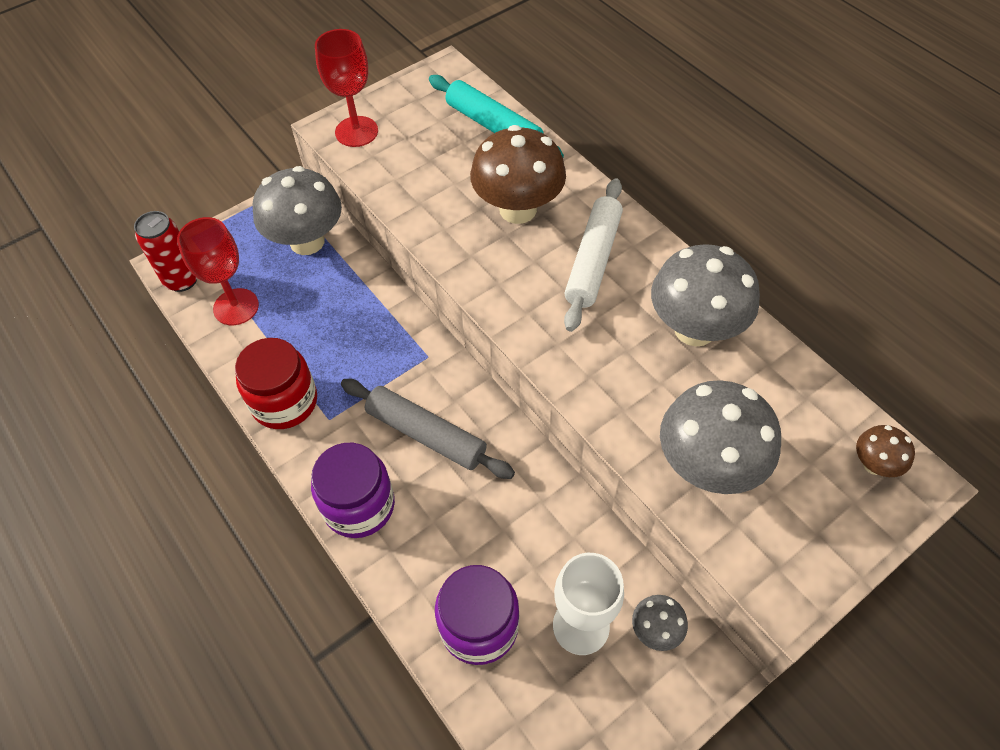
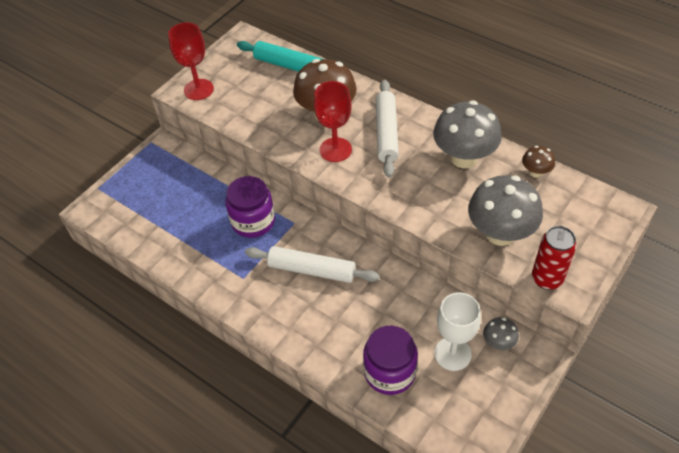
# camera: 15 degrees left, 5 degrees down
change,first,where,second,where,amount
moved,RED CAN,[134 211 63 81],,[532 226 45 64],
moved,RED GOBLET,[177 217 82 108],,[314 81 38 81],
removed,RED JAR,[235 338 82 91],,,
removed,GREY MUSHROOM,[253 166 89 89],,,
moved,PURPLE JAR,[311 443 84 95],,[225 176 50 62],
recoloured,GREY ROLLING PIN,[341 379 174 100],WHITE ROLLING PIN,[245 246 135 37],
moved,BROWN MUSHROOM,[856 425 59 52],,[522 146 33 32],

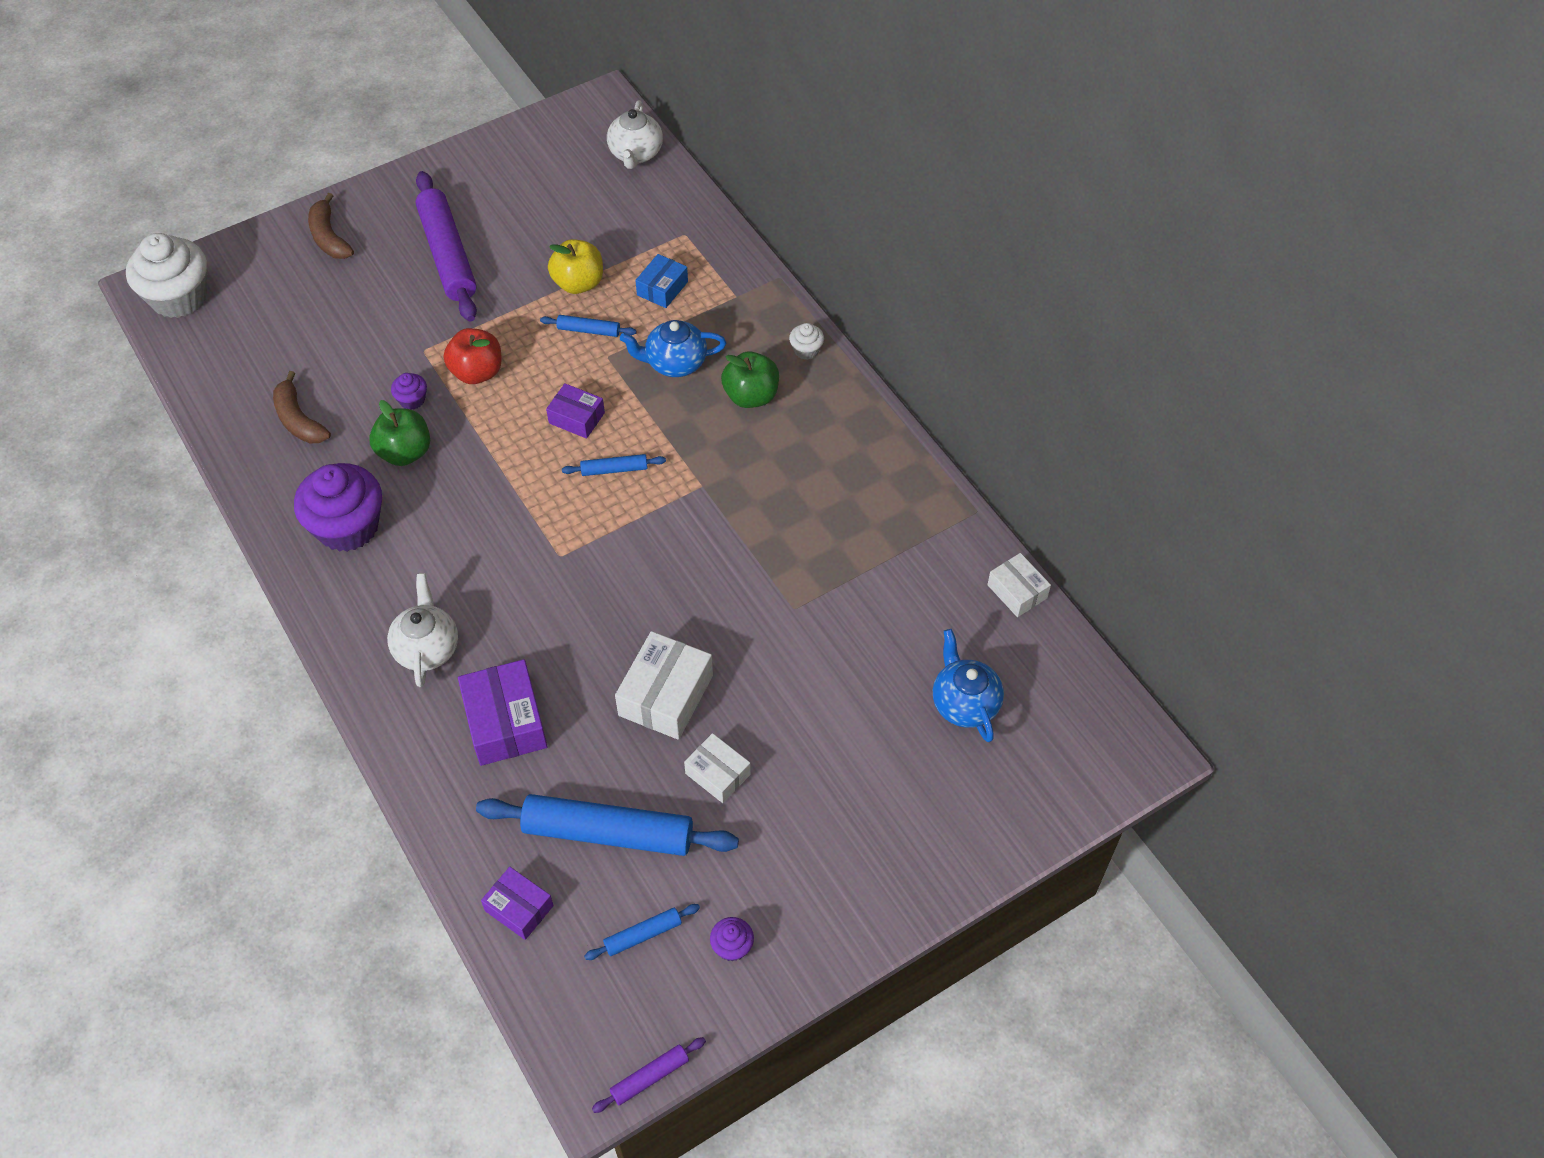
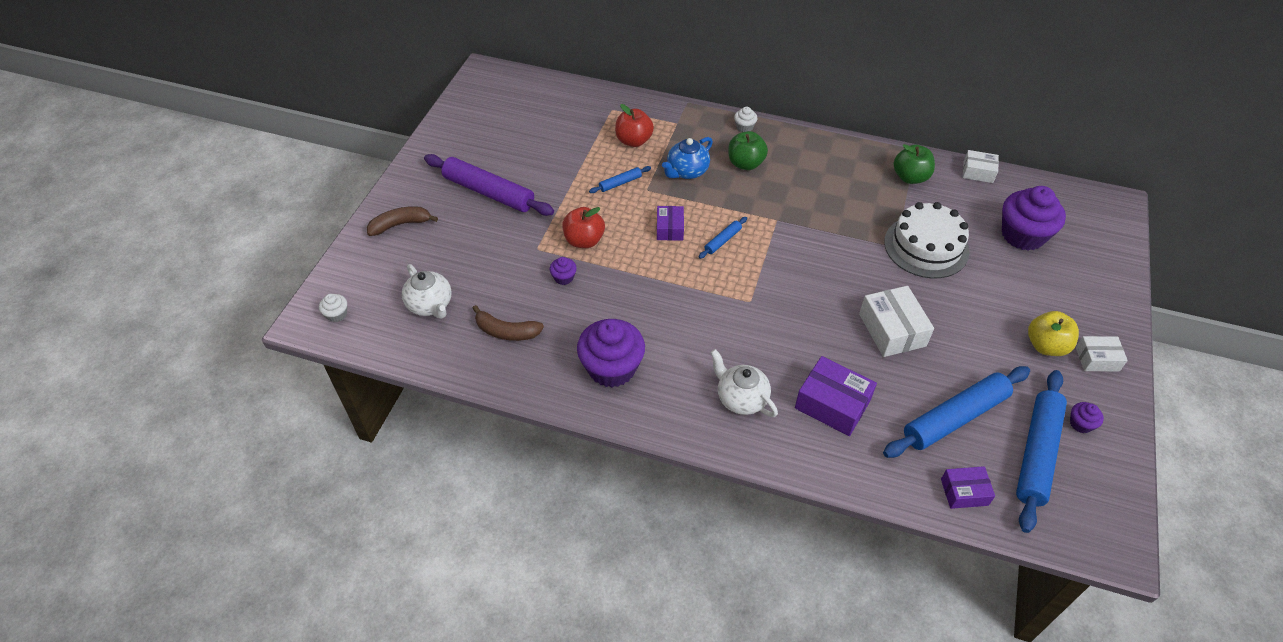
# camera: 40 degrees left, 5 degrees down
change,first,where,second,where,amount
resized,WHITE CUPCAKE,[126 233 81 85],,[319 294 28 28],x0.44
turned,BROWN BANANA,[308 193 46 66],,[367 206 71 30],135 degrees clockwise
moved,GREEN APPLE,[369 400 61 66],,[894 144 41 40],
turned,PURPLE BOX,[546 383 59 56],,[657 206 27 35],75 degrees counterclockwise
moved,YELLOW APPLE,[548 239 55 55],,[1028 311 51 45],
resized,BLUE ROLLING PIN,[584 904 116 56],,[1016 370 51 163],x2.21
removed,PURPLE ROLLING PIN,[592 1037 114 76],,,
moved,WHITE TEAPOT,[607 100 56 69],,[402 264 50 55],
replaced,BLUE BOX,[635 254 53 54],RED APPLE,[615 104 39 43],
moved,WHITE BOX,[684 733 67 70],,[1076 336 52 36],
replaced,BLUE TEAPOT,[933 629 71 113],PURPLE CUPCAKE,[1002 186 64 65],
added,,,WHITE CAKE,[884 202 85 76],

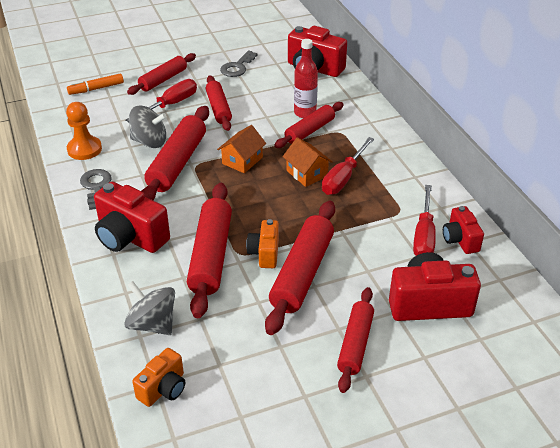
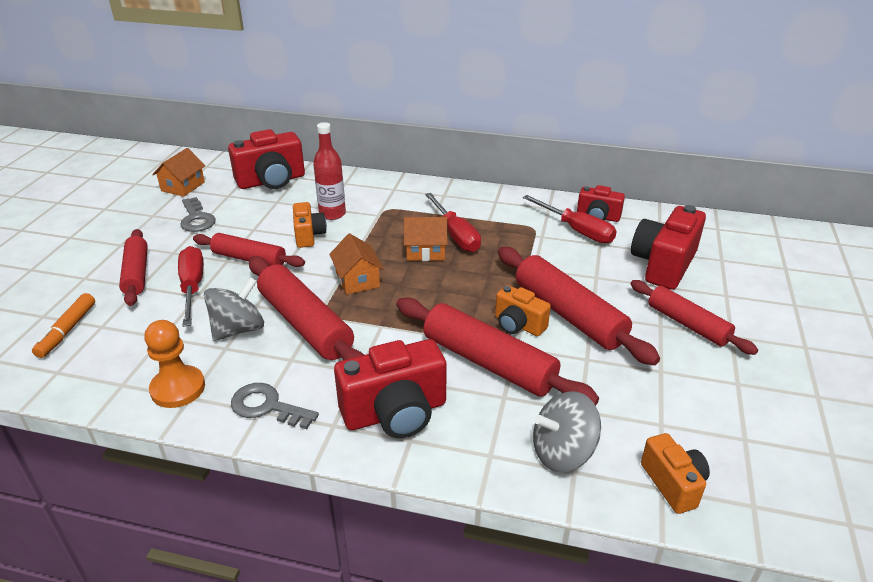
# camera: 55 degrees left, 5 degrees down
change,first,where,second,where,amount
removed,RED ROLLING PIN,[274 102 70 46],,,
added,,,ORANGE HOUSE,[152 148 53 49],
added,,,ORANGE CAMERA,[293 202 34 46],

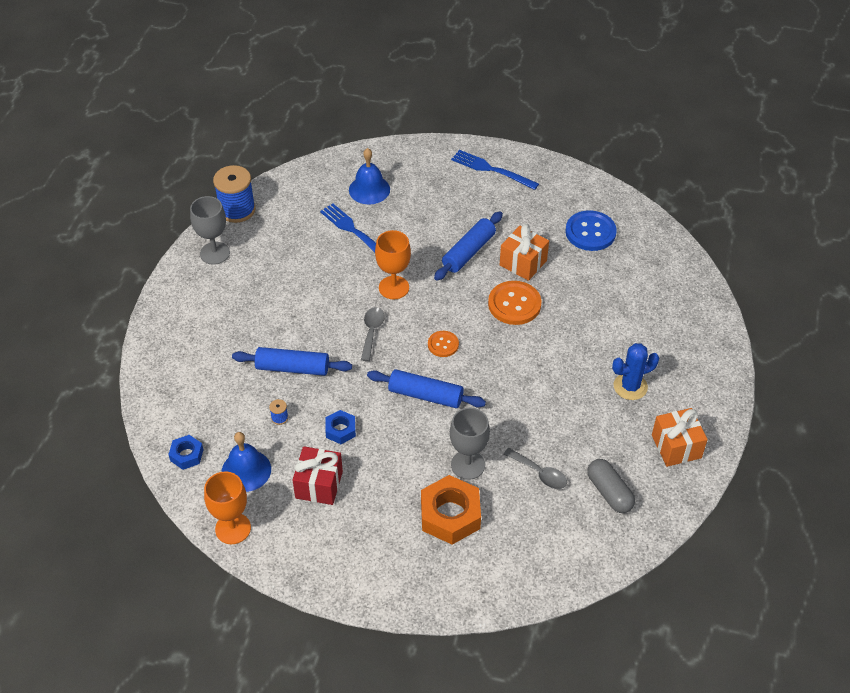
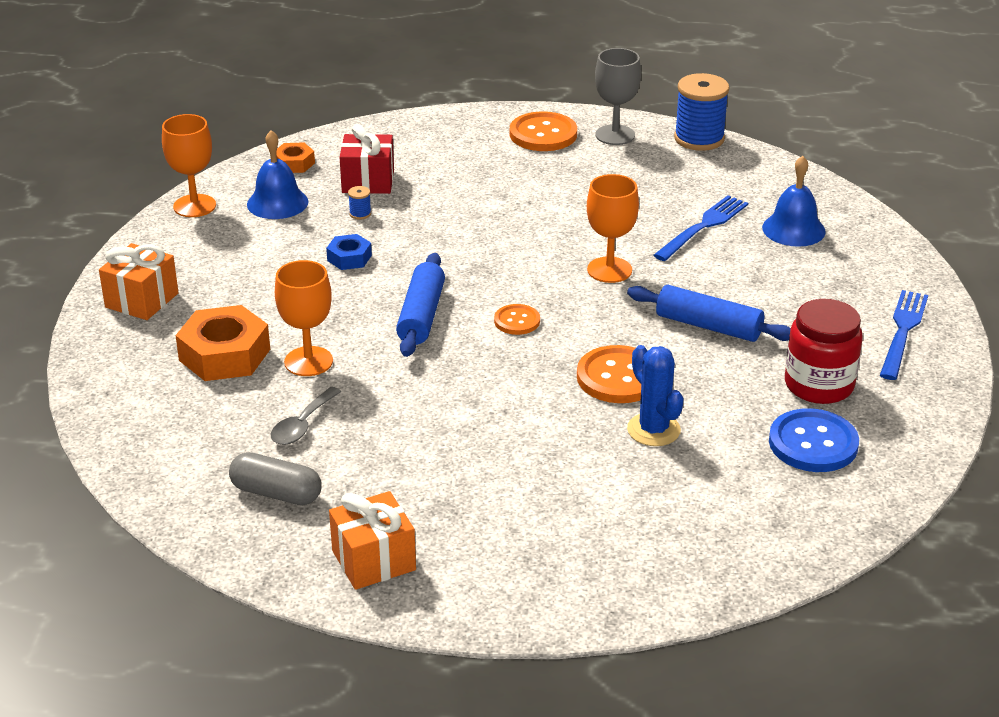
# camera: 80 degrees right, 15 degrees down
change,first,where,second,where,amount
recoloured,BLUE NUT,[168 435 36 35],ORANGE NUT,[276 142 39 31],
removed,BLUE ROLLING PIN,[232 347 120 29],,,
moved,RED GIFT,[293 446 50 59],,[340 124 54 70],
removed,GREY SPOON,[361 307 24 54],,,
recoloured,GREY GOBLET,[450 407 40 73],ORANGE GOBLET,[275 260 58 116],
moved,ORANGE GIFT,[500 224 49 57],,[99 243 80 77],
turned,GREY CAPSULE,[587 459 48 54],,[229 452 93 53],60 degrees clockwise
moved,BLUE CACTUS,[612 343 47 57],,[627 345 57 101],
added,,,ORANGE BUTTON,[510 111 67 40],
added,,,RED JAR,[785 299 78 105],

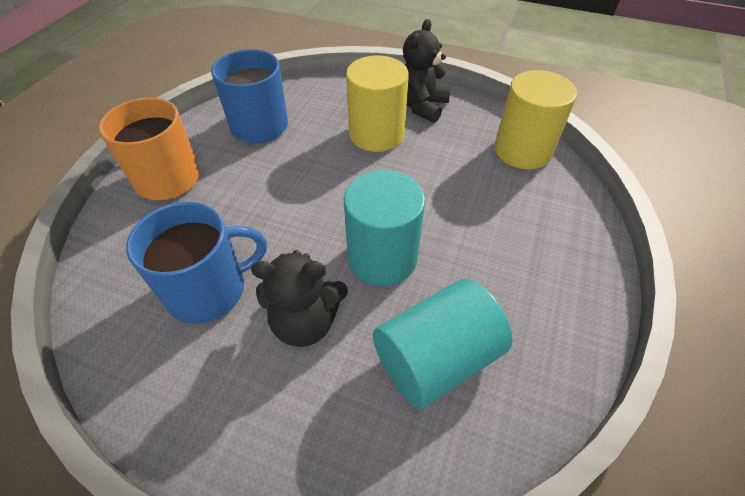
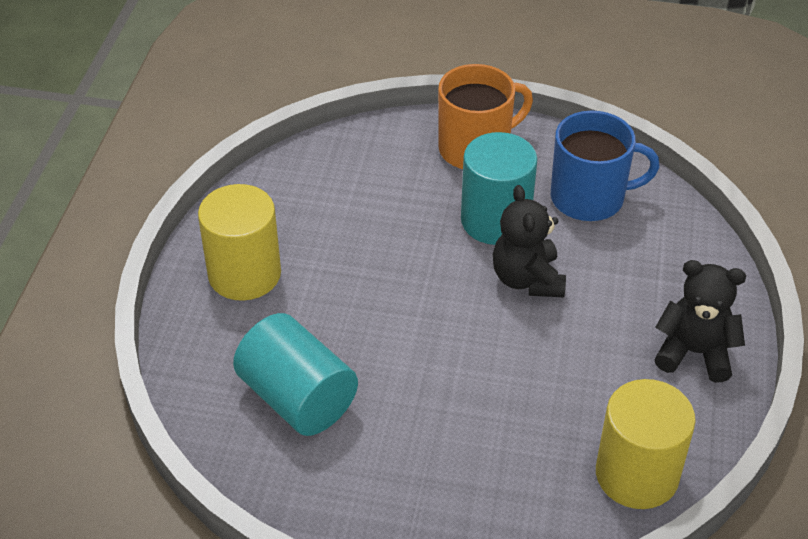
# camera: 80 degrees right, 5 degrees down
change,first,where,second,where,amount
removed,BLUE MUG,[126 202 141 122],,,
moved,BLACK TEDDY BEAR,[251 250 97 97],,[492 185 74 112],
moved,TURQUOISE CYLINDER,[344 170 81 116],,[461 132 76 113],
moved,YELLOW CYLINDER,[346 56 63 96],,[198 184 83 117],

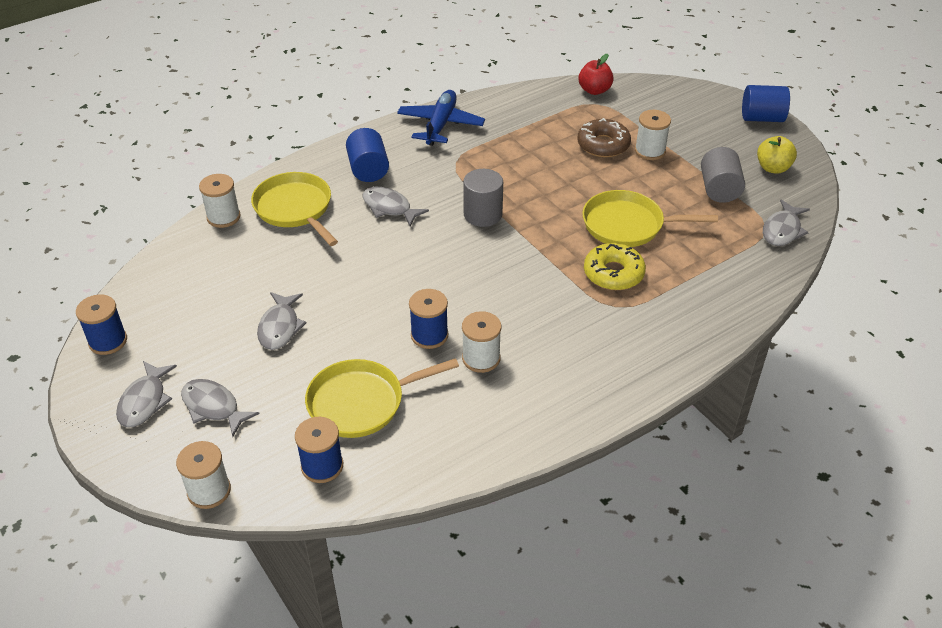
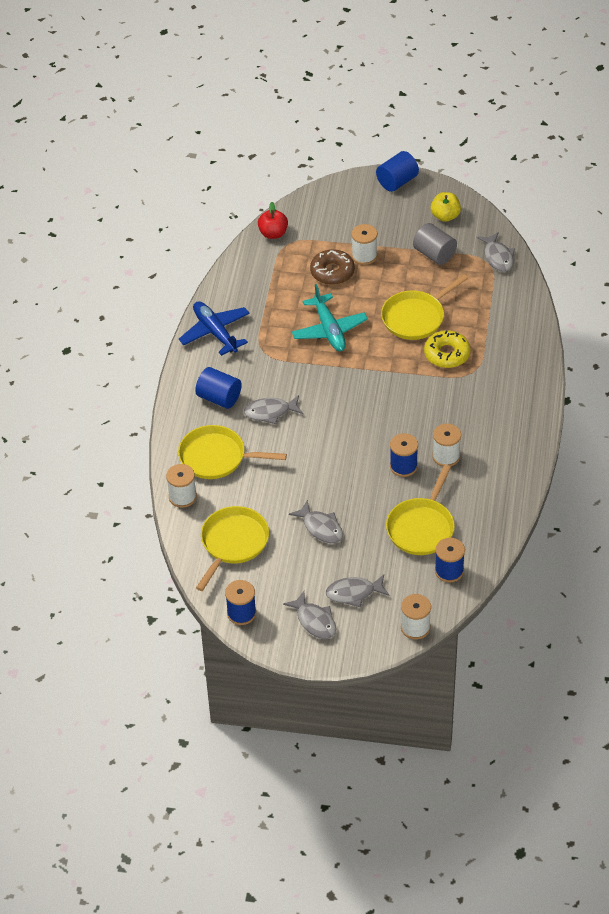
# camera: 45 degrees left, 5 degrees up
change,first,where,second,where,amount
removed,GREY CYLINDER,[463 169 40 58],,,
added,,,YELLOW PAN,[196 506 73 85],
added,,,TURQUOISE PLANE,[292 284 76 67],

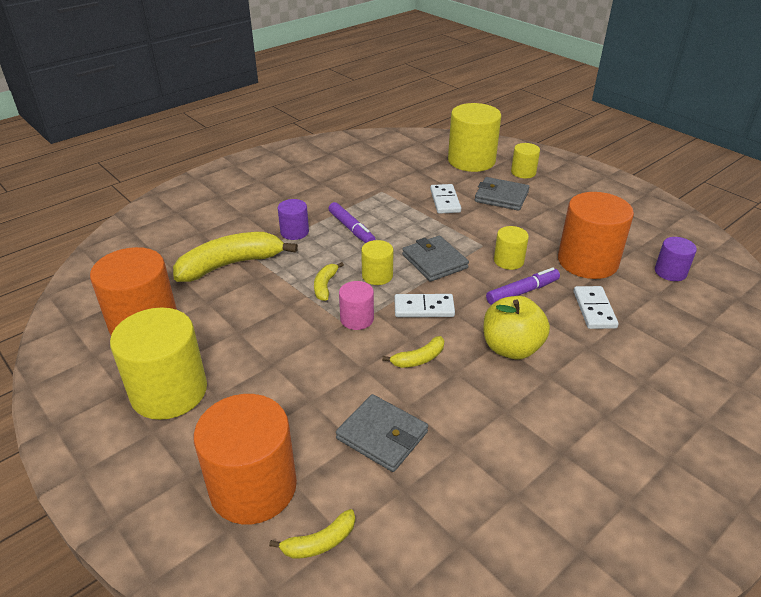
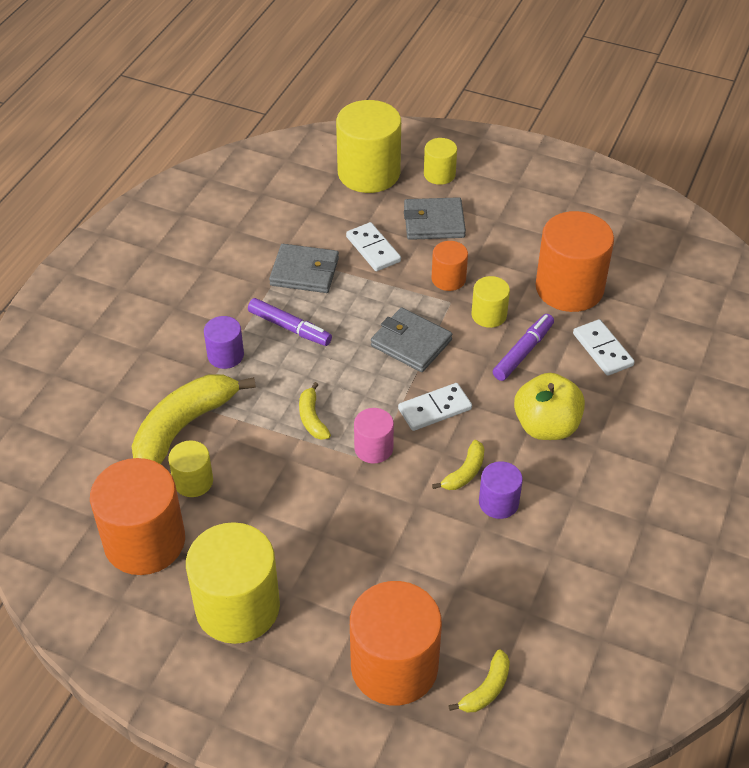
# camera: 25 degrees left, 10 degrees up
change,first,where,second,where,amount
moved,GREY WALLET,[336 394 92 78],,[269 244 70 49],
moved,YELLOW CYLINDER,[361 240 33 45],,[168 441 45 56],
moved,PURPLE CYLINDER,[655 237 42 44],,[479 461 44 58],
added,,,ORANGE CYLINDER,[432 241 36 50],

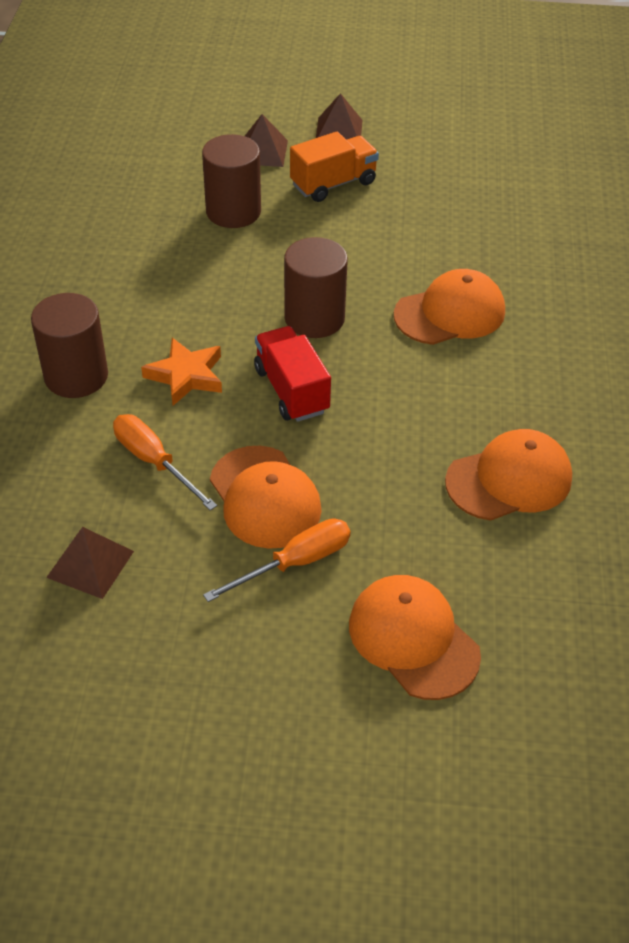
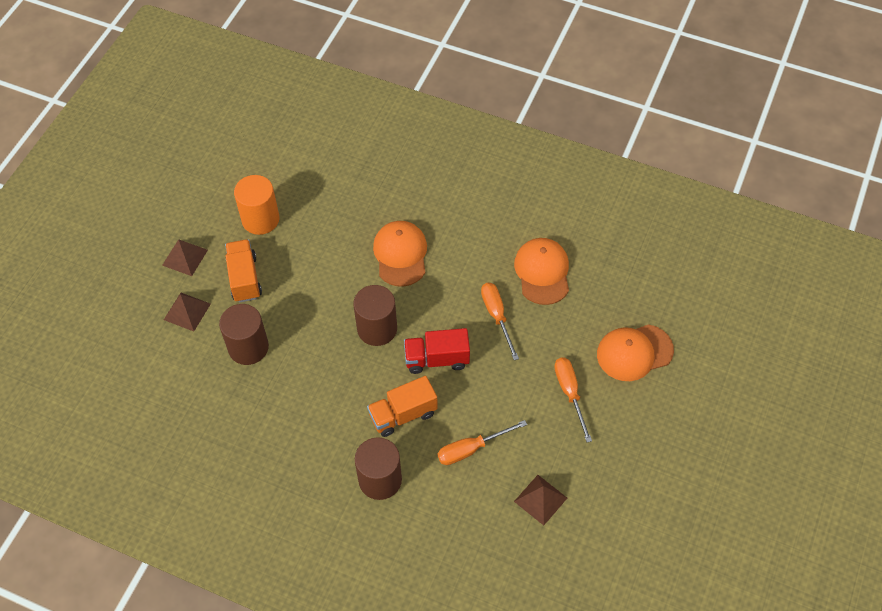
# camera: 70 degrees left, 10 degrees up
change,first,where,second,where,amount
replaced,ORANGE STAR,[141 338 81 68],ORANGE TRUCK,[367 376 71 61],
removed,ORANGE CAP,[210 446 112 103],,,
added,,,ORANGE CYLINDER,[234 175 46 60],
added,,,ORANGE SCREWDRIVER,[481 283 38 77],

